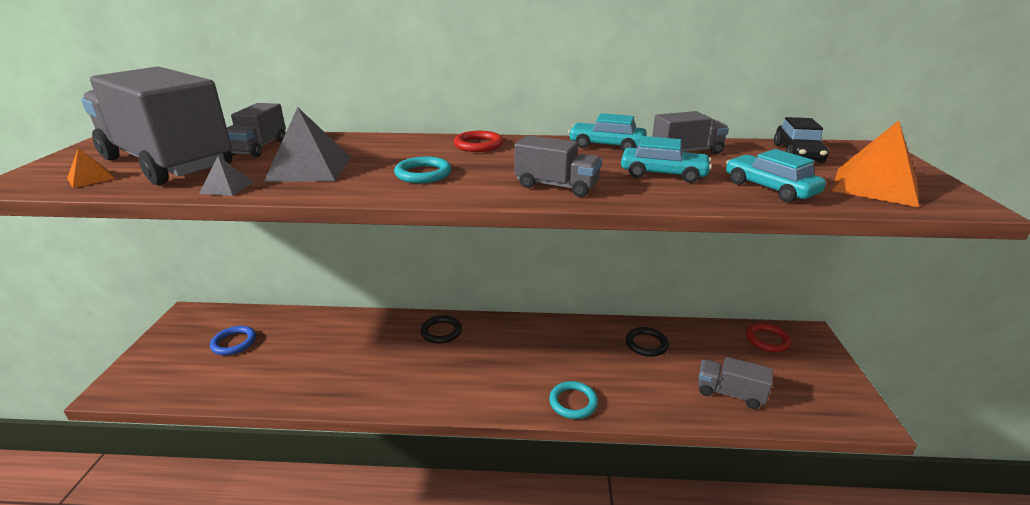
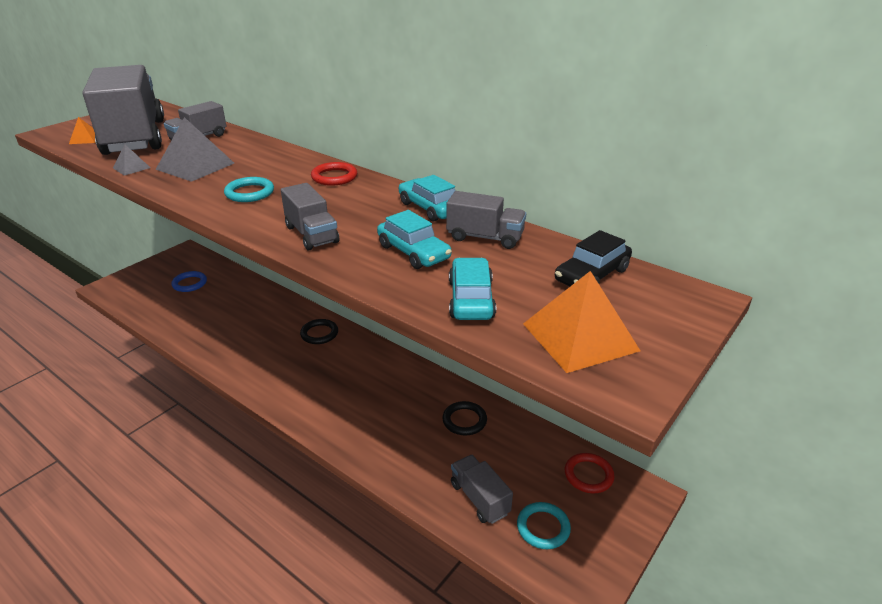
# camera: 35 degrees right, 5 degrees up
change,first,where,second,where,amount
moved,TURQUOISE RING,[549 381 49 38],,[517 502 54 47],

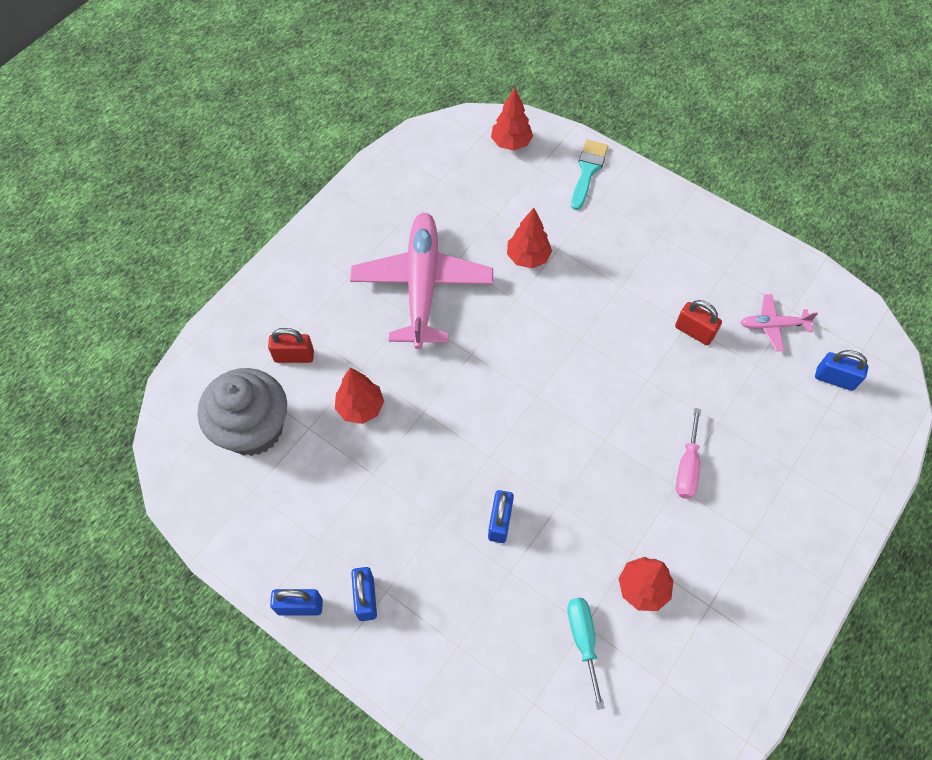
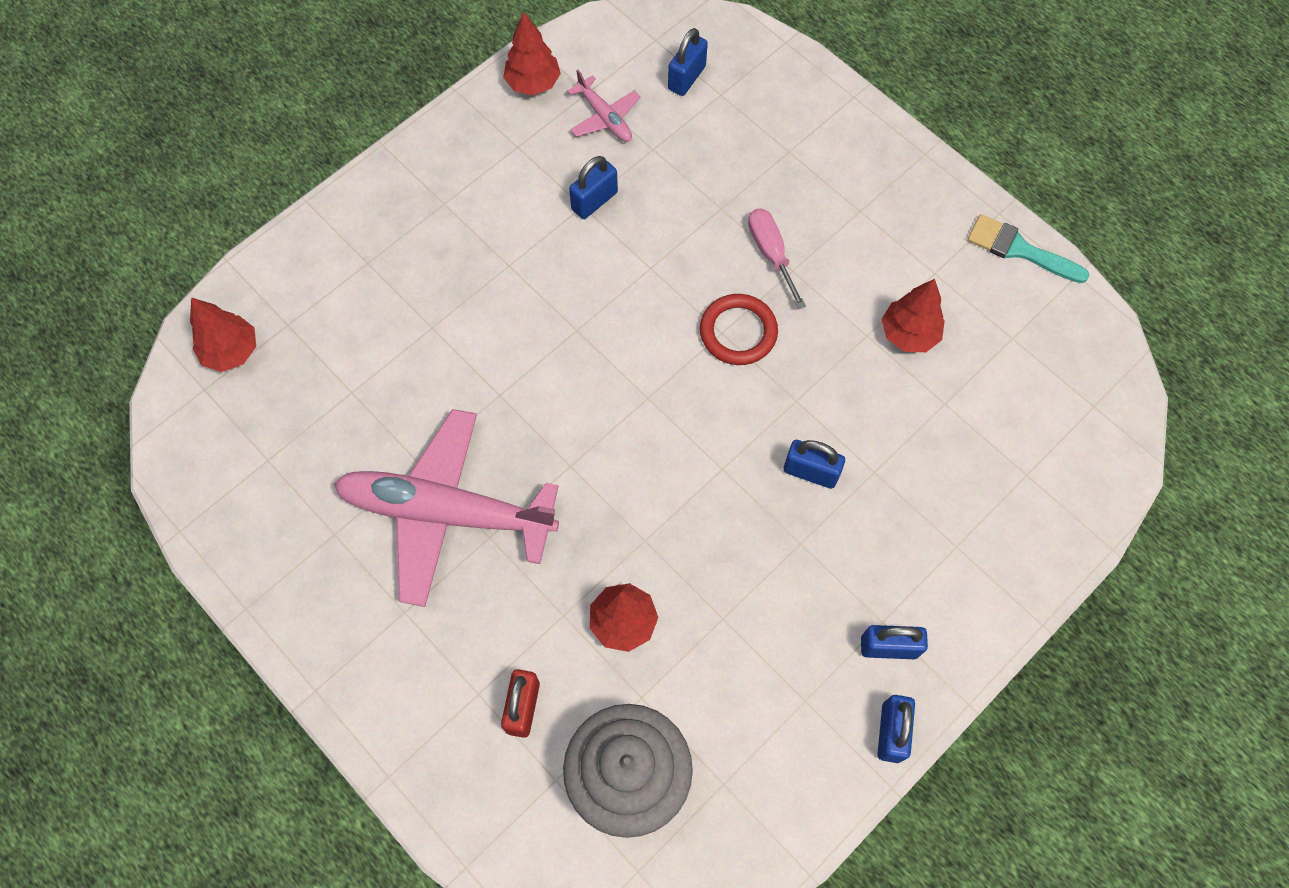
# camera: 80 degrees left, 5 degrees up
change,first,where,second,where,amount
moved,RED TREE,[507 208 45 60],,[503 12 58 83],
removed,TURQUOISE SCREWDRIVER,[567 598 38 112],,,
moved,TURQUOISE BRUSH,[571 140 37 70],,[967 214 122 69],
recoloured,RED PADLOCK,[675 300 47 45],BLUE PADLOCK,[569 156 49 63],
turned,PINK SCREWDRIVER,[676 408 25 91],,[748 209 58 100],135 degrees counterclockwise
turned,PINK PLANE,[740 294 78 57],,[567 70 74 72],45 degrees counterclockwise
added,,,RED RING,[700 294 78 71],

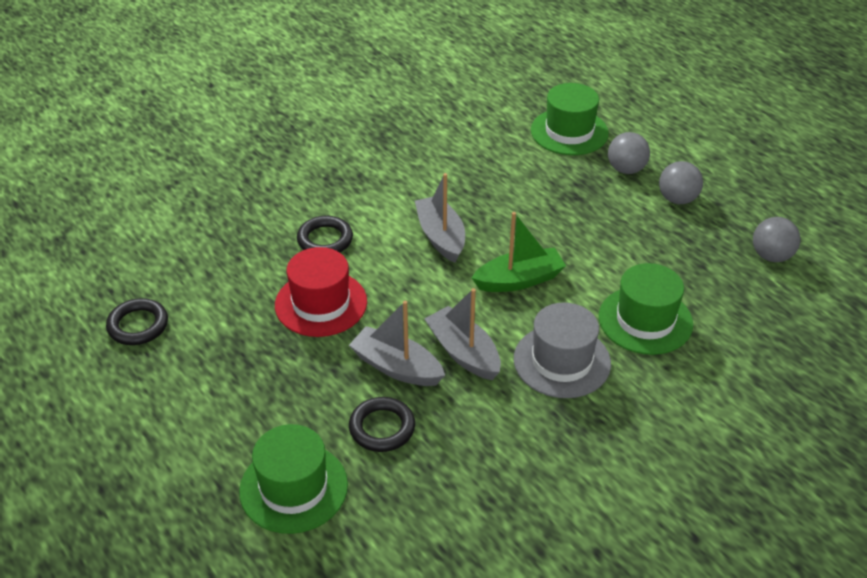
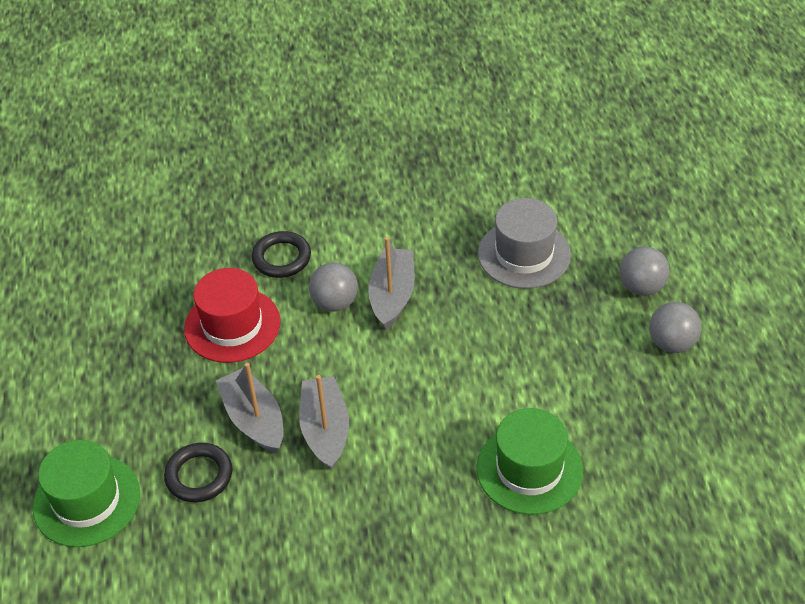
# camera: 30 degrees right, 5 degrees up
change,first,where,second,where,amount
removed,BLACK RING,[106 298 62 47],,,
removed,GREEN BOAT,[472 212 94 80],,,
moved,GREY HAT,[514 303 97 95],,[478 198 93 91],
removed,GREEN HAT,[531 83 78 72],,,
moved,GREY BALL,[753 217 47 45],,[309 262 49 50],

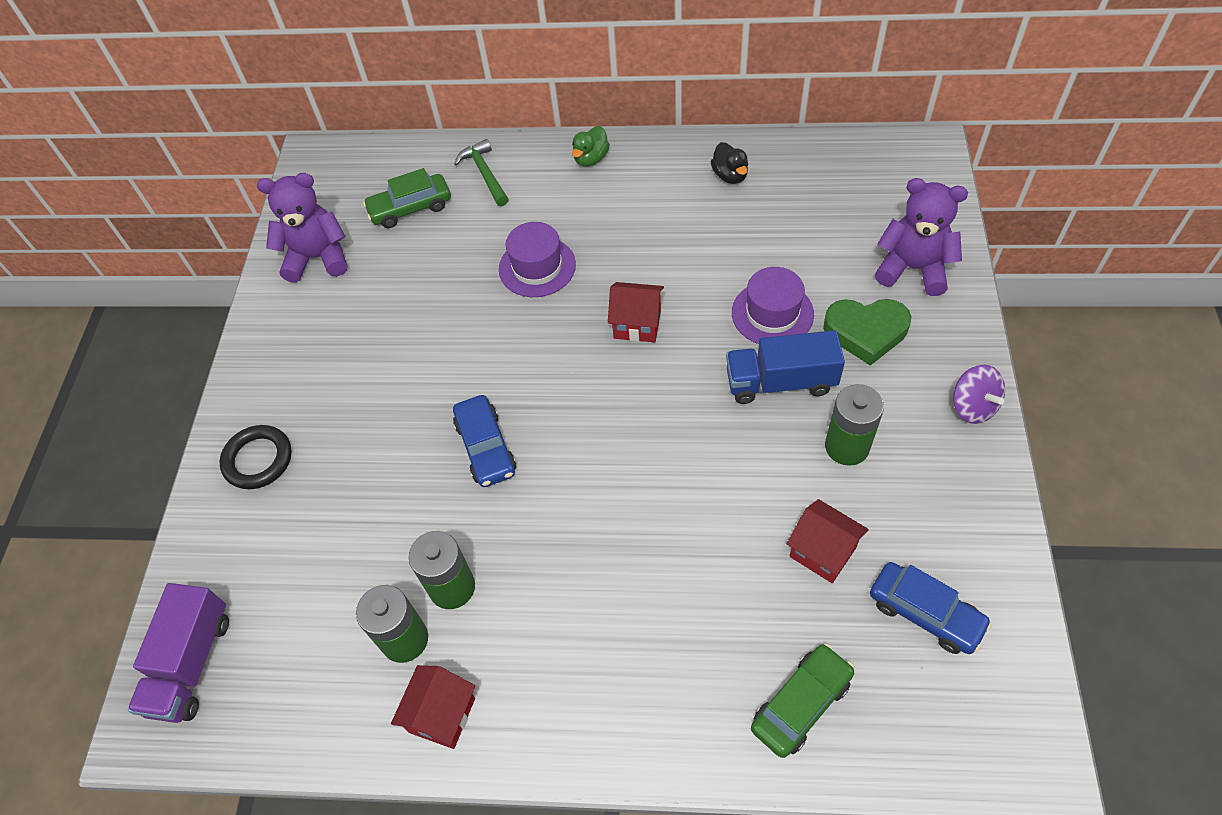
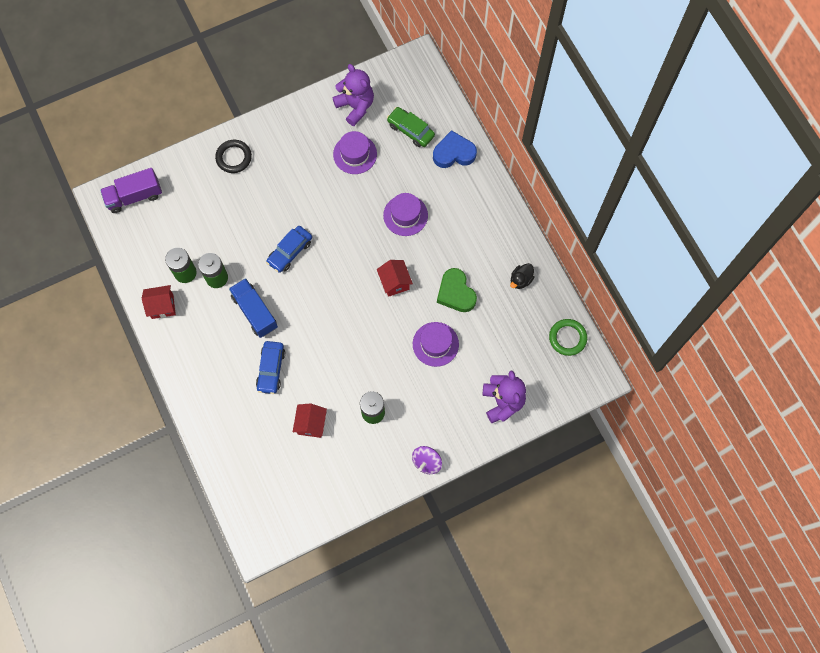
# camera: 55 degrees right, 15 degrees up
change,first,where,second,where,amount
replaced,GREEN HAMMER,[454 139 55 67],BLUE HEART,[433 130 44 38],
removed,GREEN DUCK,[572 126 38 41],,,
moved,BLUE TRUCK,[726 330 119 74],,[229 278 49 60],
removed,GREEN CAR,[751 643 104 115],,,
moved,GREEN HEART,[823 299 88 67],,[437 268 40 44],
moved,BLUE CAR,[870 562 122 92],,[256 341 29 53],
added,,,PURPLE HAT,[333 131 44 43],
added,,,GREEN RING,[549 319 38 37],

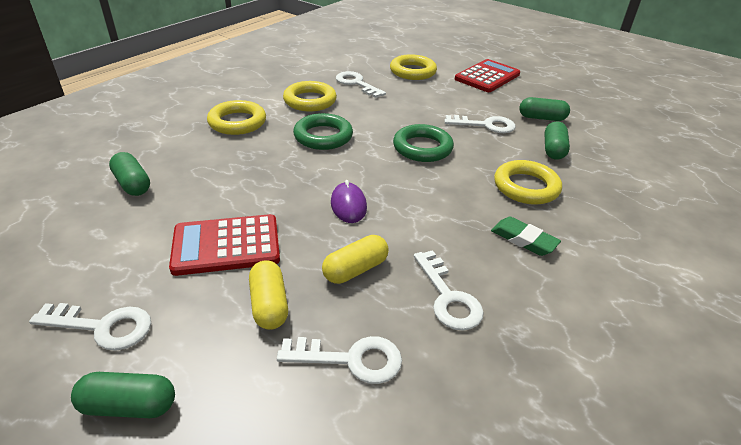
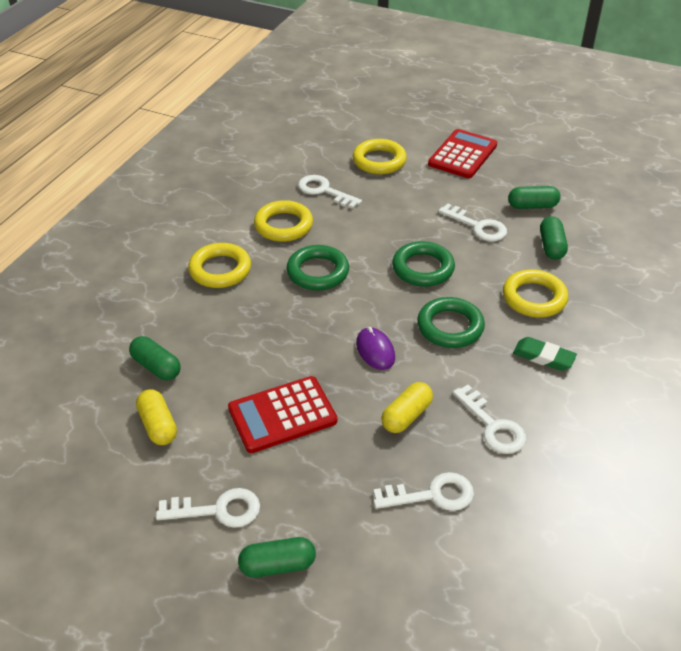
# camera: 10 degrees left, 5 degrees up
change,first,where,second,where,amount
moved,YELLOW CAPSULE,[249 260 39 70],,[136 389 41 56],
turned,WHITE KEY,[444 115 71 18],,[438 203 69 38],45 degrees clockwise
added,,,GREEN RING,[417 297 68 51],

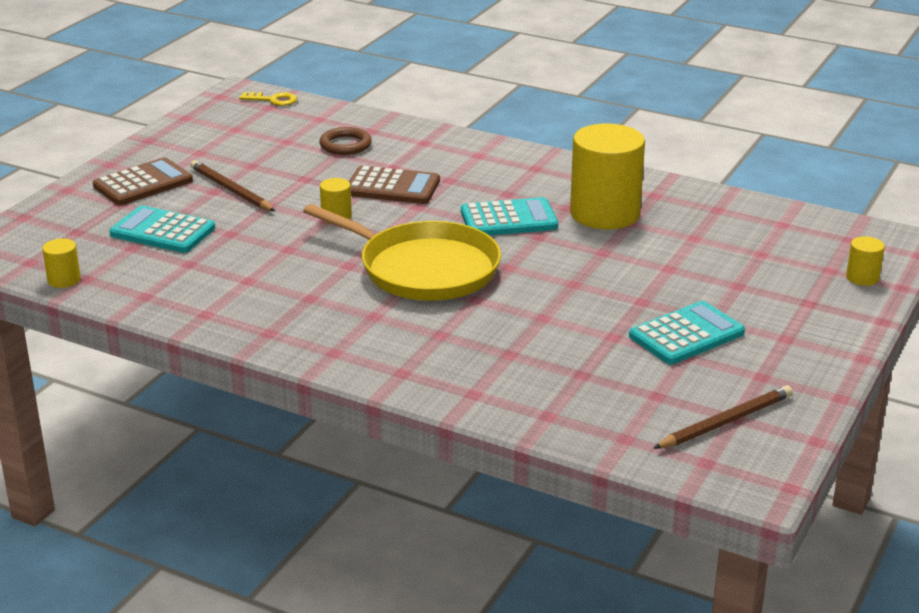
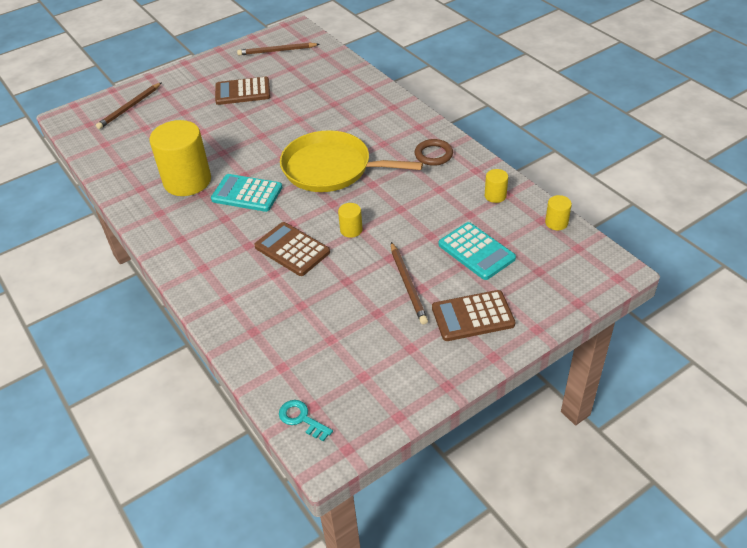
# camera: 150 degrees left, 15 degrees up
change,first,where,second,where,amount
recoloured,YELLOW KEY,[239 92 58 14],TURQUOISE KEY,[279 400 54 42],
turned,YELLOW PAN,[303 204 198 97],,[280 130 143 62],45 degrees counterclockwise
moved,BROWN RING,[319 127 53 28],,[415 139 38 27],
recoloured,TURQUOISE CALCULATOR,[629 301 116 63],BROWN CALCULATOR,[215 77 55 28],
moved,YELLOW CYLINDER,[846 236 39 50],,[485 169 23 34],
added,,,BROWN PENCIL,[96 82 66 47],

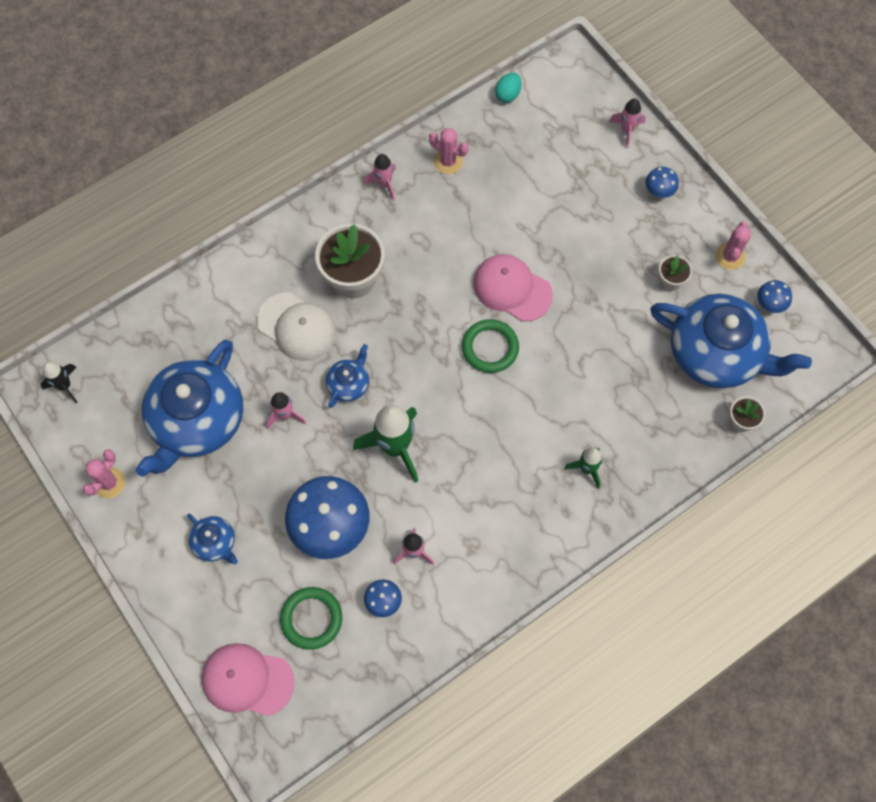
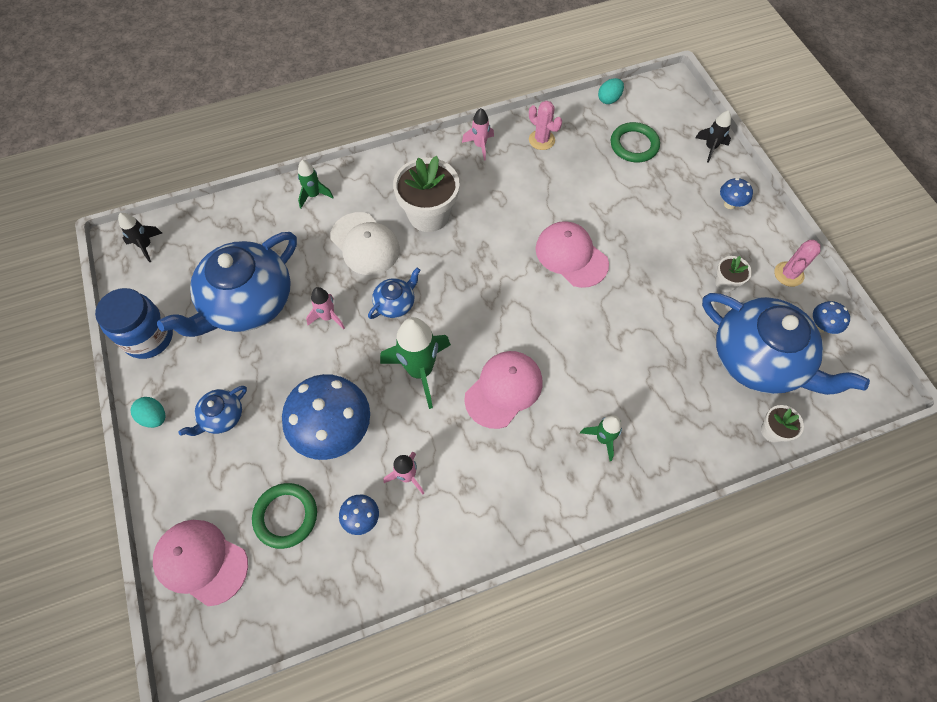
# camera: 15 degrees right, 5 degrees down
change,first,where,second,where,amount
replaced,PINK CACTUS,[83 449 42 49],BLUE JAR,[95 288 78 71],
turned,BLUE TEAPOT,[187 513 51 51],,[178 386 69 50],75 degrees clockwise
moved,GREEN RING,[462 319 57 54],,[611 122 49 40],
recoloured,PINK ROCKET,[609 98 37 50],BLACK ROCKET,[695 110 36 53],
added,,,TURQUOISE EGG,[131 397 34 31],
added,,,GREEN ROCKET,[298 160 36 48],
added,,,PINK CAP,[464 351 78 78],

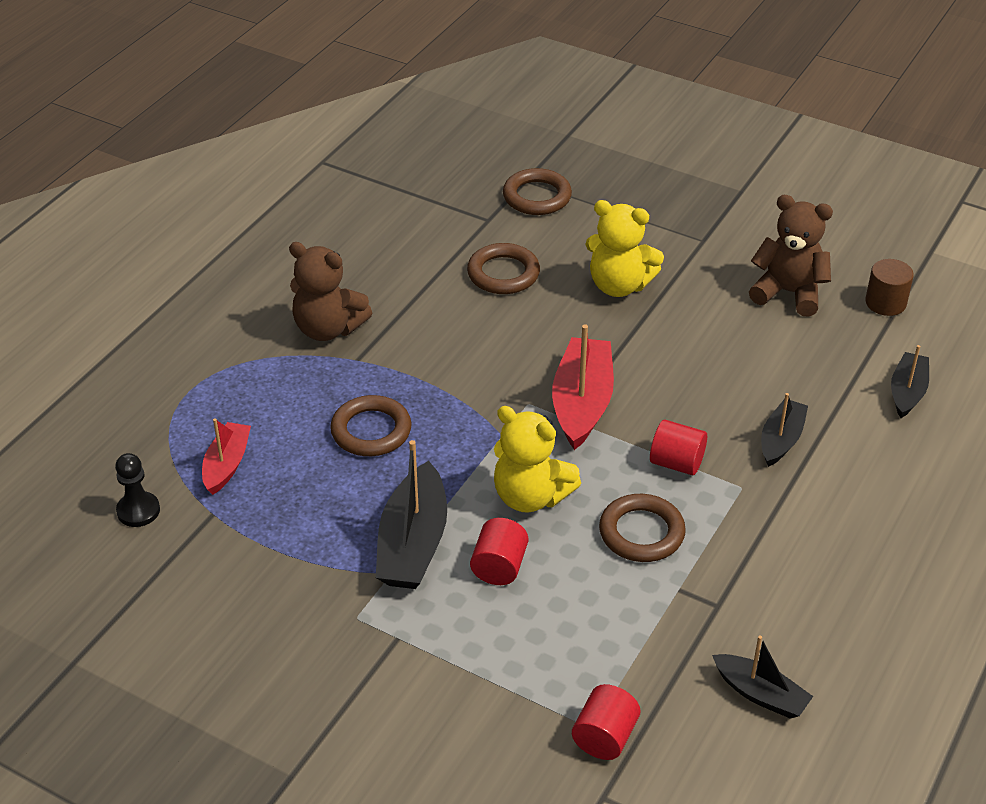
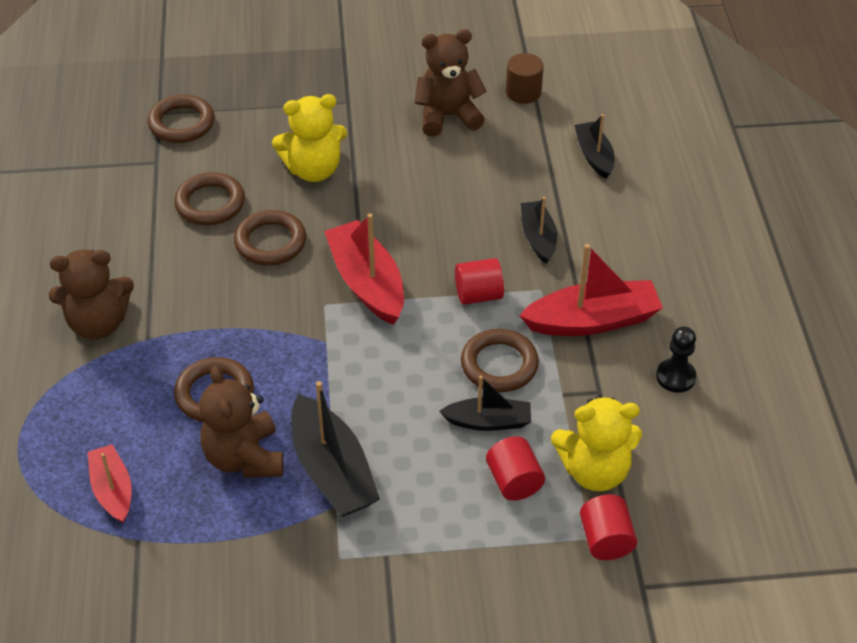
# camera: 35 degrees left, 5 degrees up
change,first,where,second,where,amount
moved,BLACK PAWN,[115 453 45 74],,[656 326 40 67],
moved,RED CYLINDER,[470 518 58 67],,[486 436 59 65],
moved,YELLOW TEDDY BEAR,[494 406 87 107],,[551 395 91 96],
moved,BLACK BOAT,[712 636 101 83],,[439 376 92 55],
added,,,BROWN TEDDY BEAR,[199 365 85 113],
added,,,BROWN RING,[234 210 72 55],
added,,,RED BOAT,[519 244 144 92],

